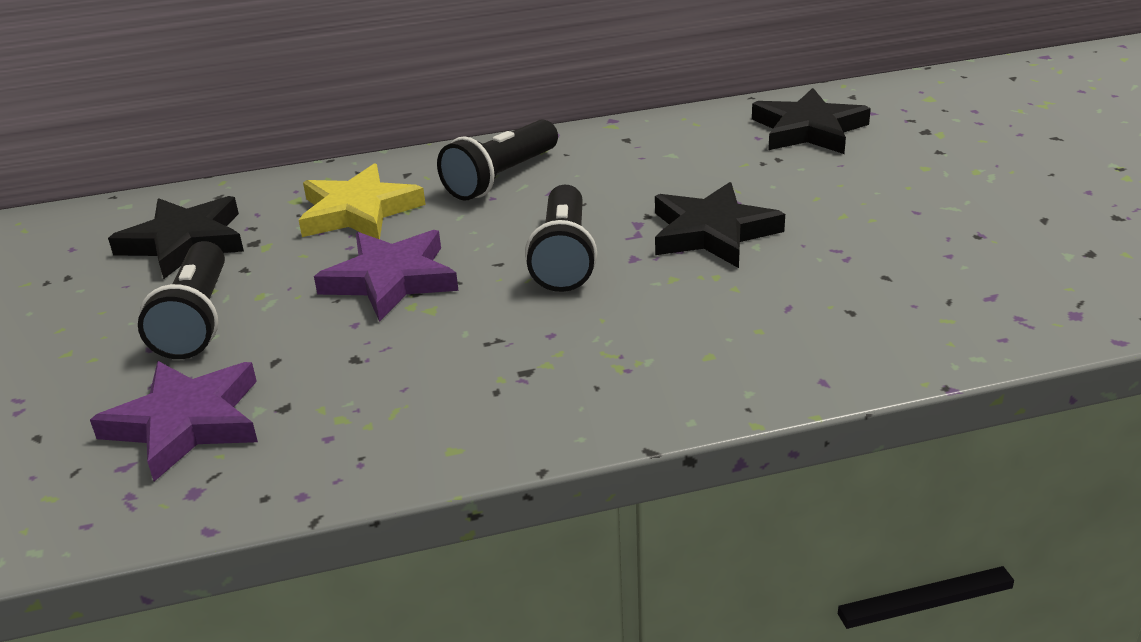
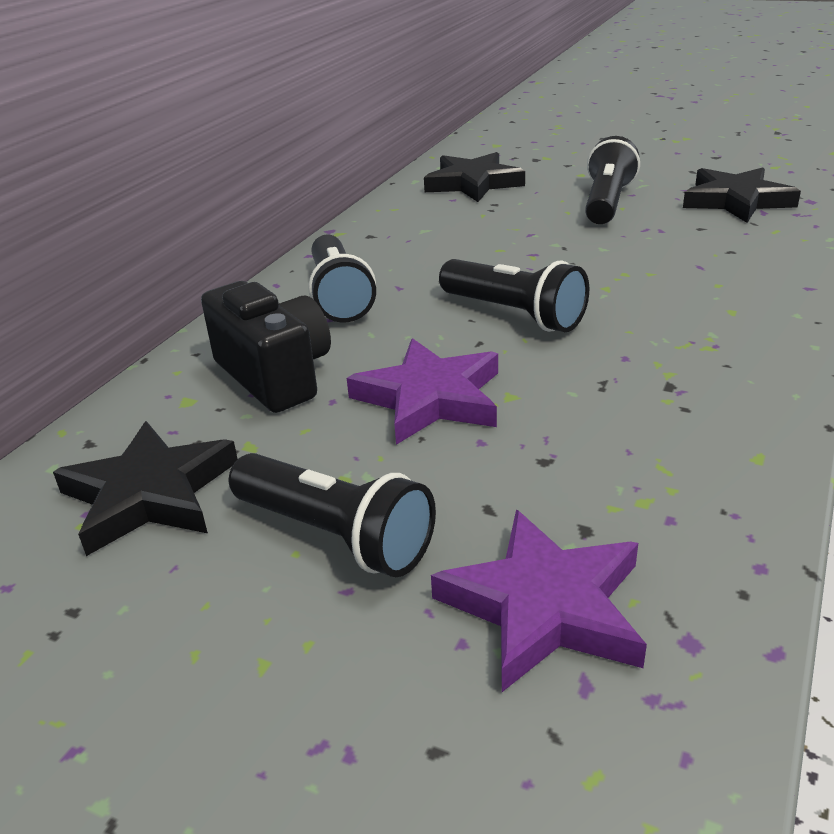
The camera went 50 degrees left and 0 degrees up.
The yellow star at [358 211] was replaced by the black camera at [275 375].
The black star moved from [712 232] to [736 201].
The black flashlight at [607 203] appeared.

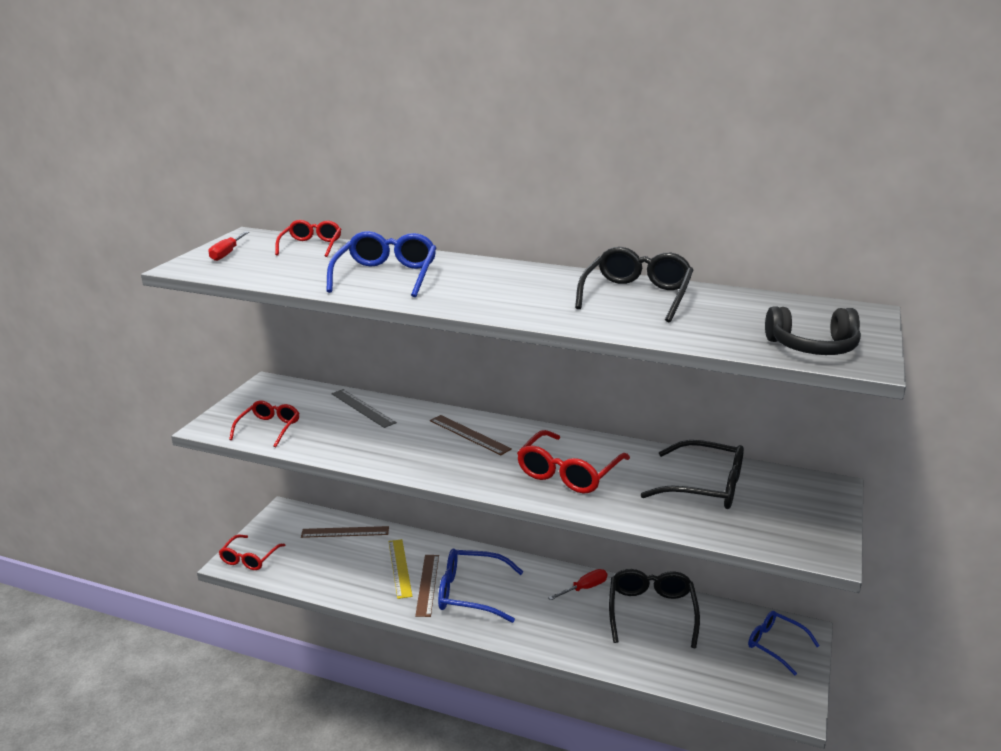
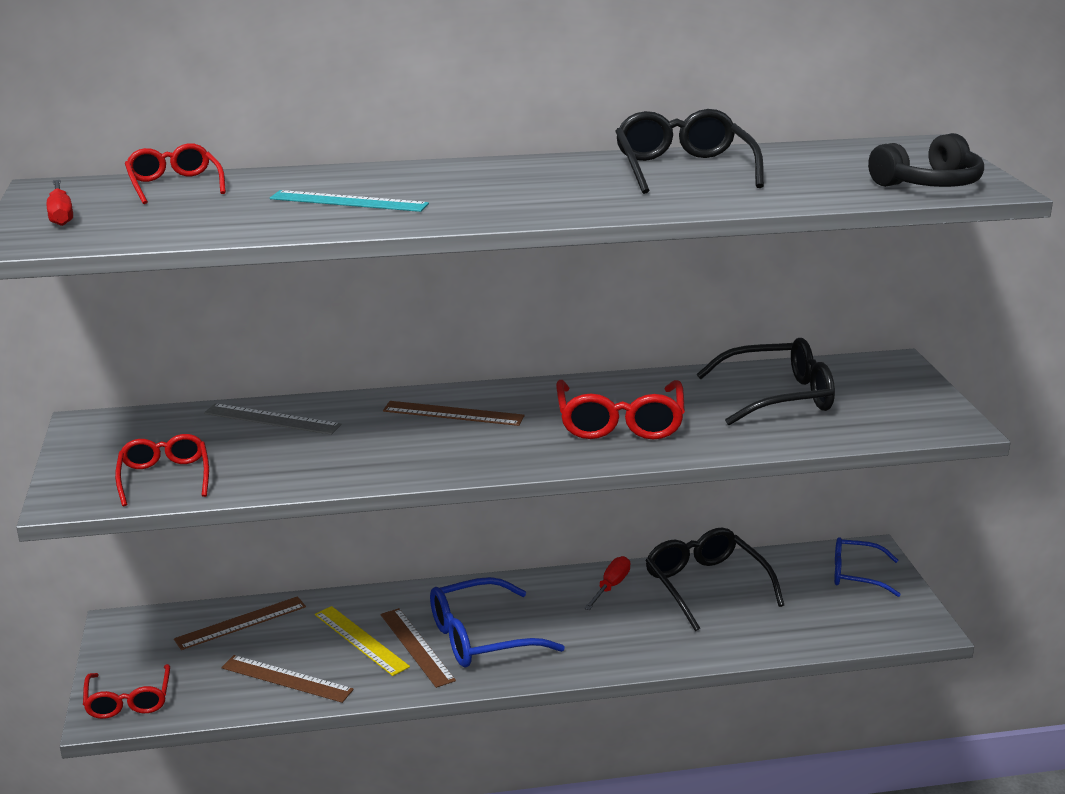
The camera went 30 degrees left and 0 degrees up.
The blue glasses at [386 276] was replaced by the turquoise ruler at [348 201].
The brown ruler at [286 679] appeared.

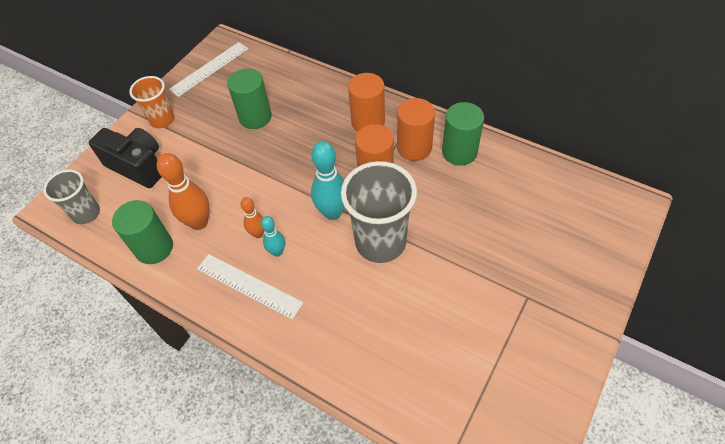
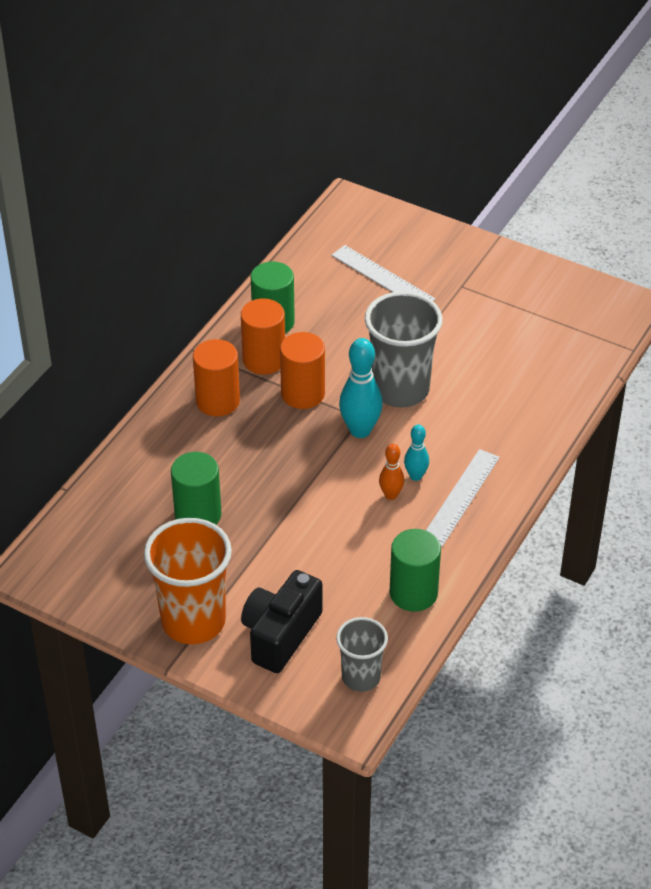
The camera went 95 degrees left and 10 degrees down.
The orange cup at [162 120] changed to 1.71 times the size.
The orange bowling pin at [199 222] disappeared.
The white ruler moved from [209 69] to [382 277].

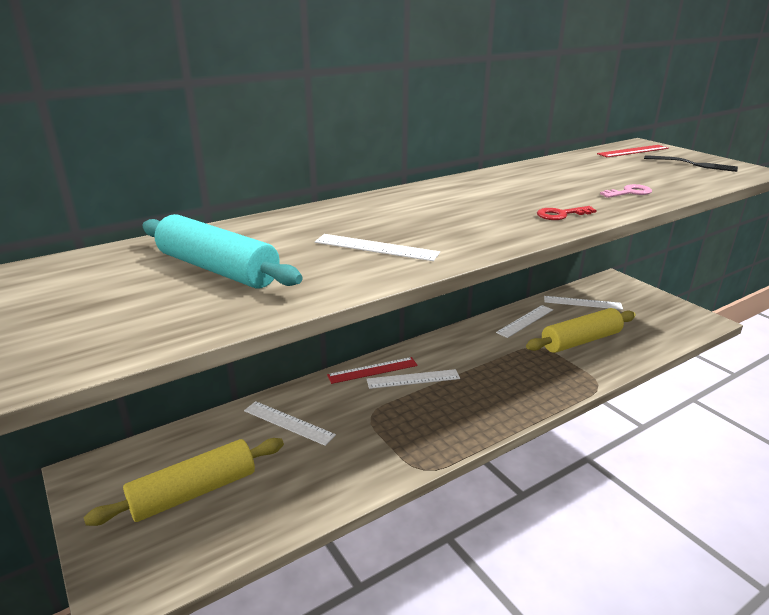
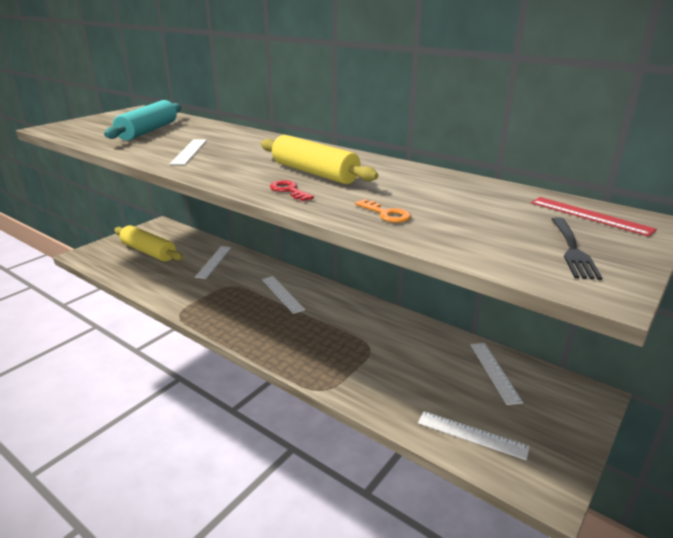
The camera went 70 degrees right and 0 degrees up.
The red ruler at [372 370] disappeared.
The white ruler moved from [525 321] to [472 434].
The yellow rolling pin moved from [581 341] to [314 173].
The pink key at [629 192] became the orange key at [386 214].

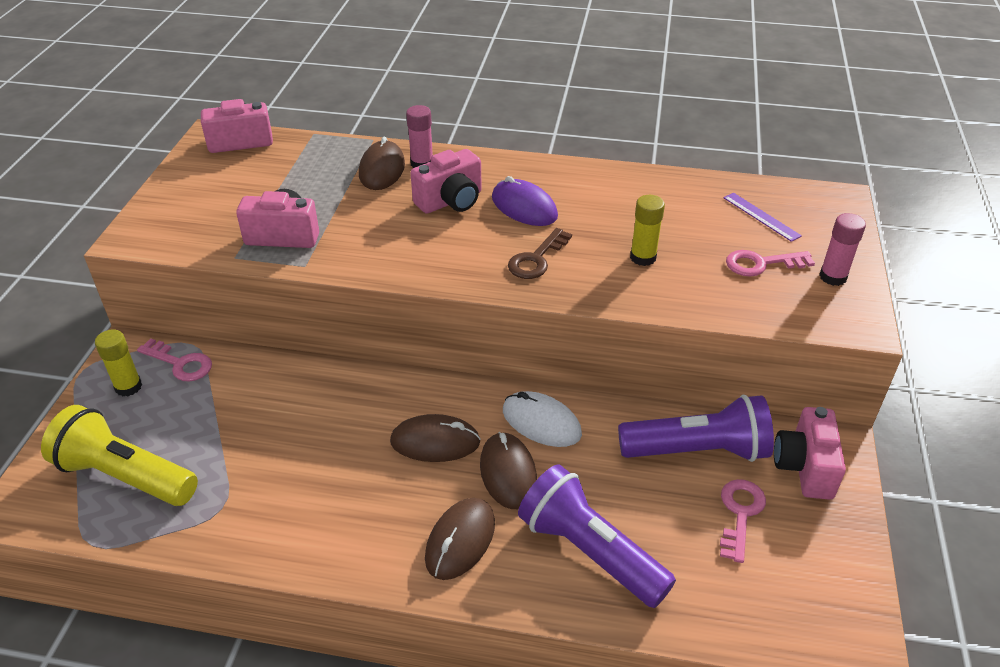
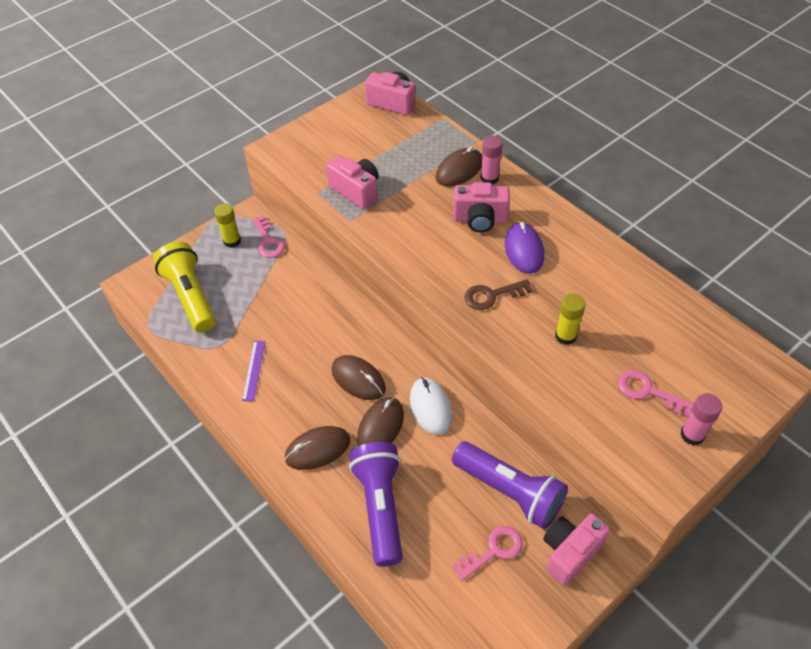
The camera went 40 degrees right and 10 degrees up.
The purple ruler moved from [761 216] to [253 370].

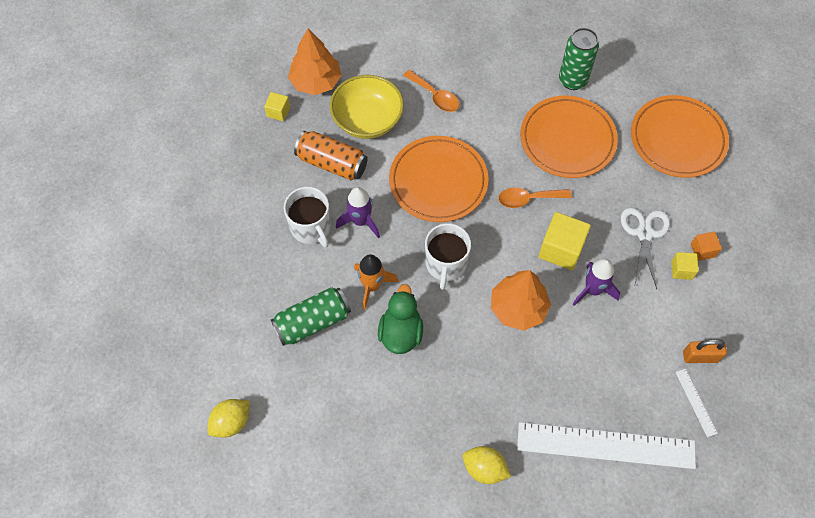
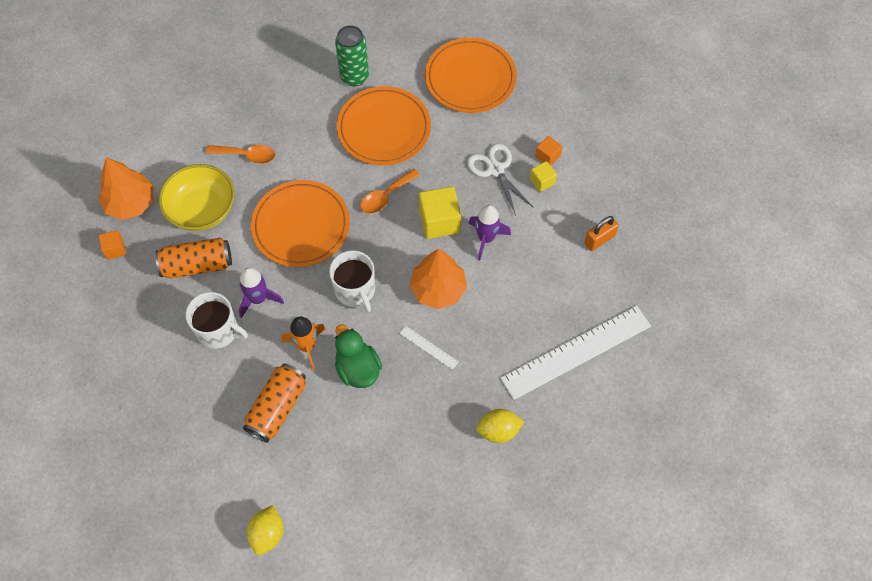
The camera went 35 degrees left and 0 degrees up.
The yellow cube at [278 112] became the orange cube at [115 249].
The green can at [312 322] became the orange can at [277 408].
The white ruler moved from [695 402] to [428 347].

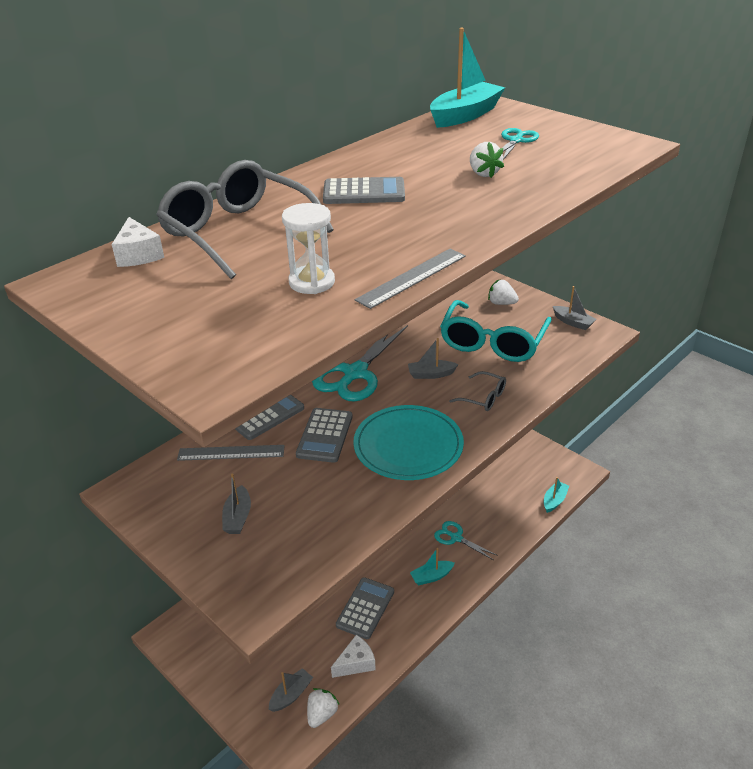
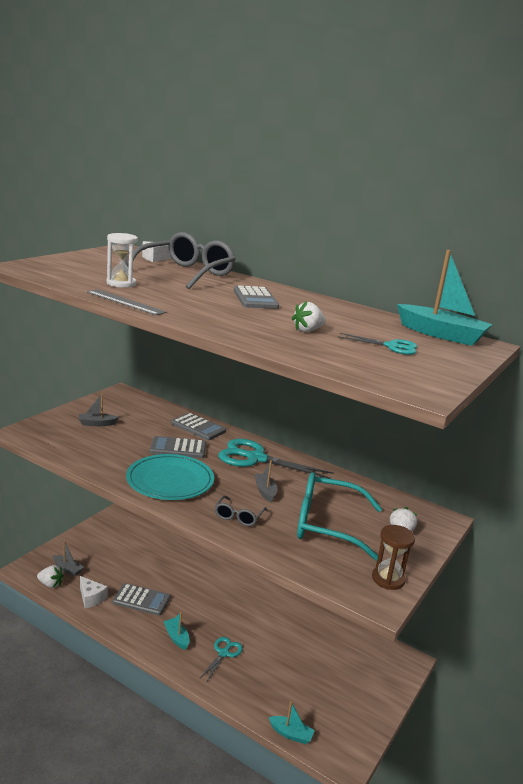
The camera went 75 degrees right and 15 degrees down.
The grey ruler at [231 452] disappeared.
The grey boat at [573 322] was replaced by the brown hourglass at [388 579].

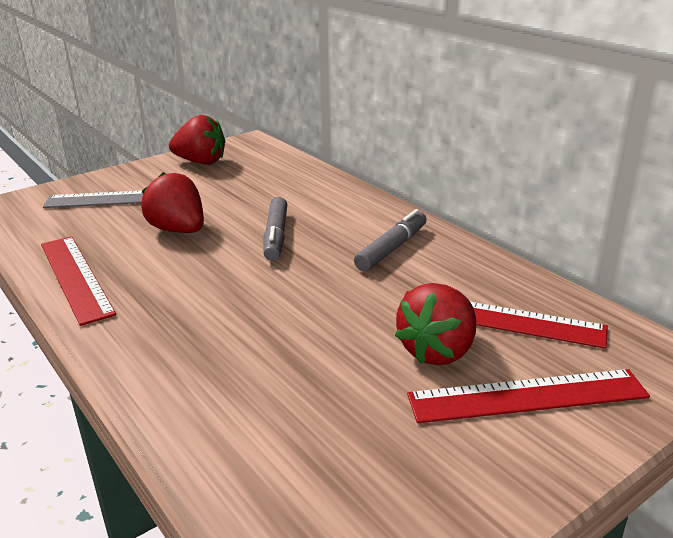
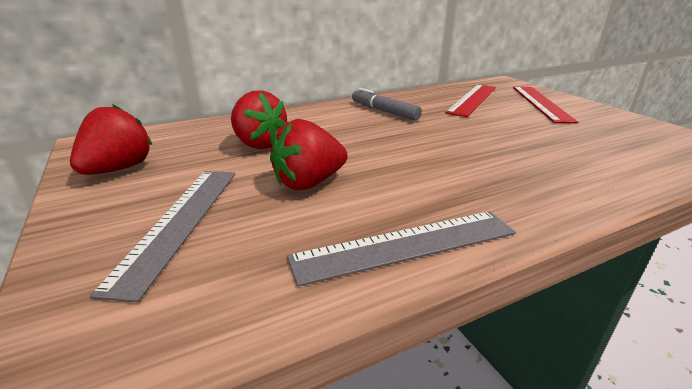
The camera went 80 degrees left and 0 degrees up.
The red ruler at [75 277] became the grey ruler at [406 245].
The grey marker at [276 236] disappeared.
The red strawberry moved from [438 351] to [259 144].

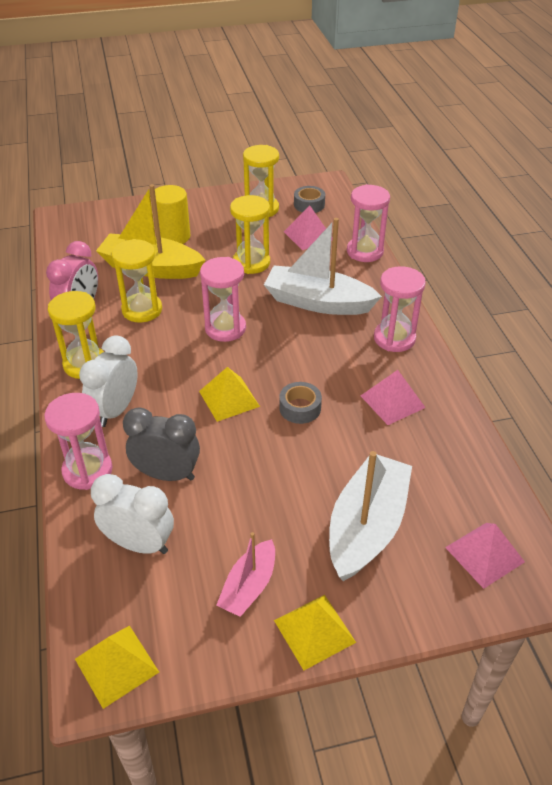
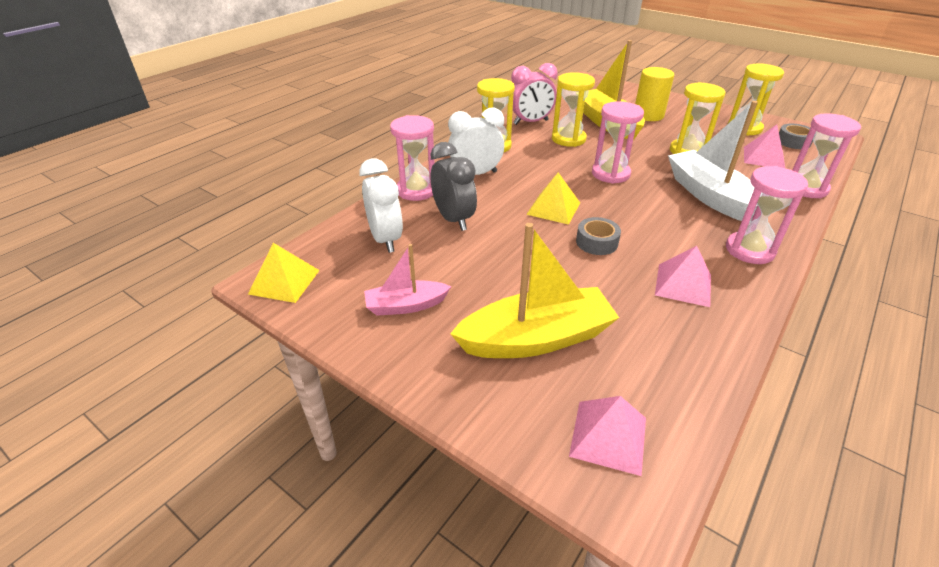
The camera went 50 degrees right and 5 degrees down.
The yellow pyramid at [314 631] disappeared.
The white boat at [367 526] became the yellow boat at [536 338].

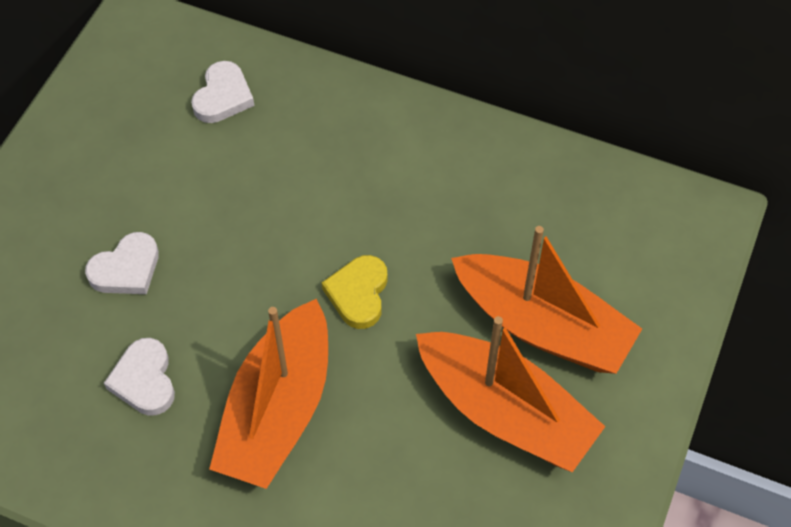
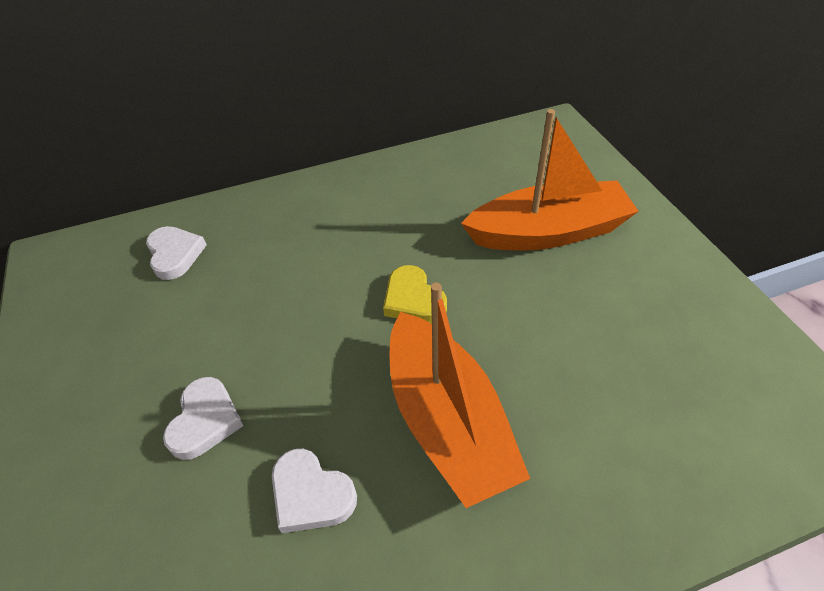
The camera went 40 degrees left and 10 degrees down.
The orange boat at [505 411] disappeared.

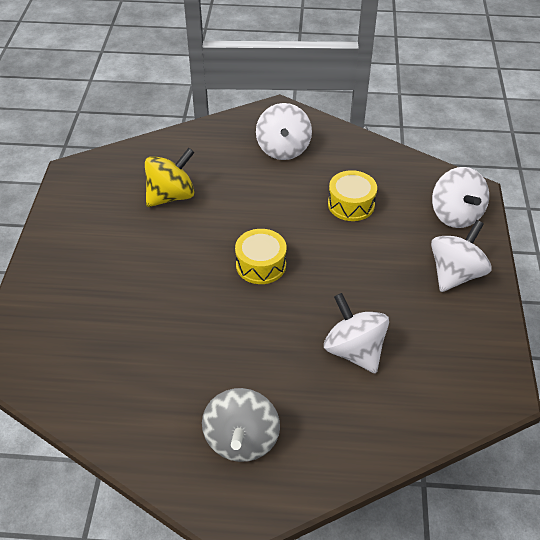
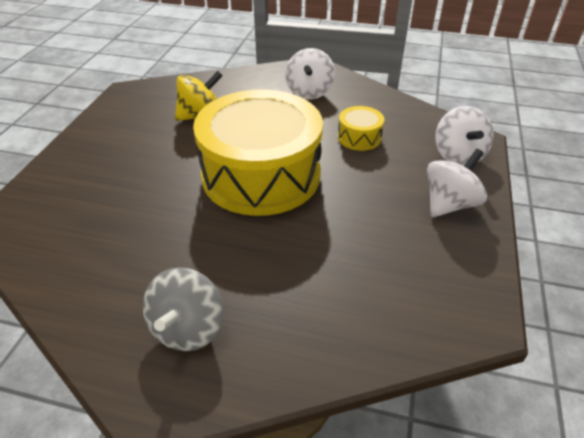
The camera went 10 degrees right and 5 degrees down.
The yellow drum at [261 265] changed to 2.47 times the size.
The white spinning top at [354 350] disappeared.

